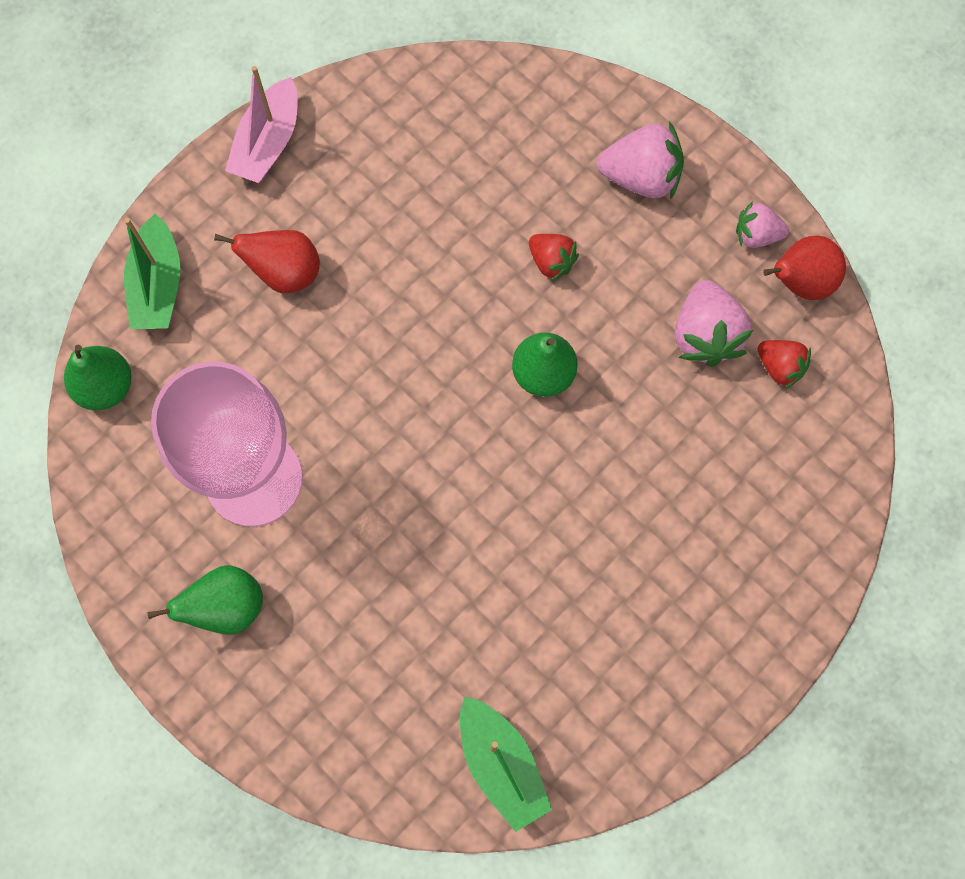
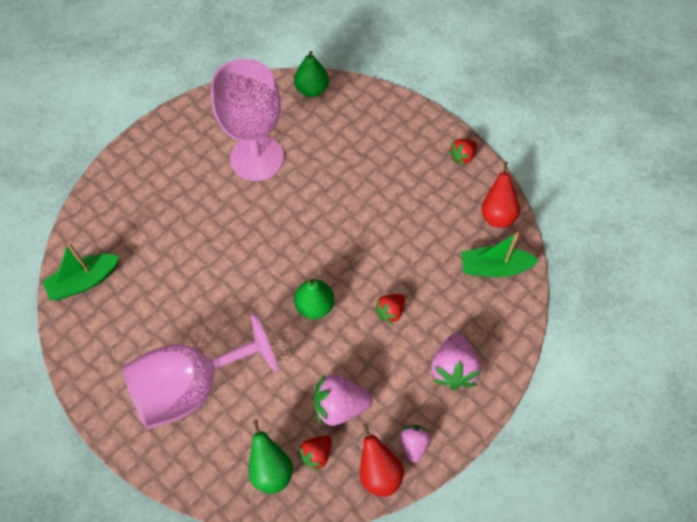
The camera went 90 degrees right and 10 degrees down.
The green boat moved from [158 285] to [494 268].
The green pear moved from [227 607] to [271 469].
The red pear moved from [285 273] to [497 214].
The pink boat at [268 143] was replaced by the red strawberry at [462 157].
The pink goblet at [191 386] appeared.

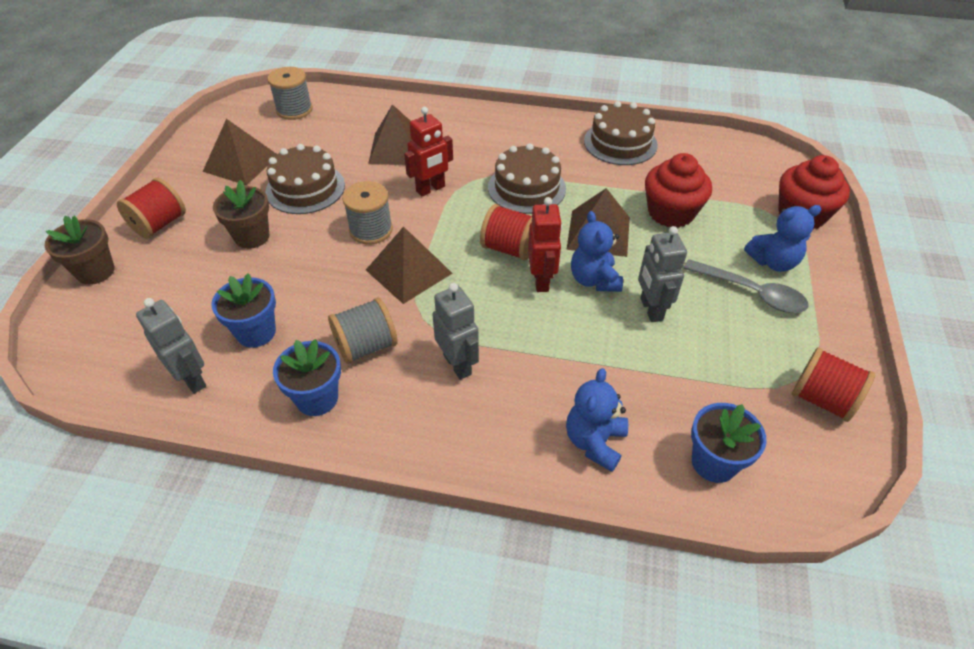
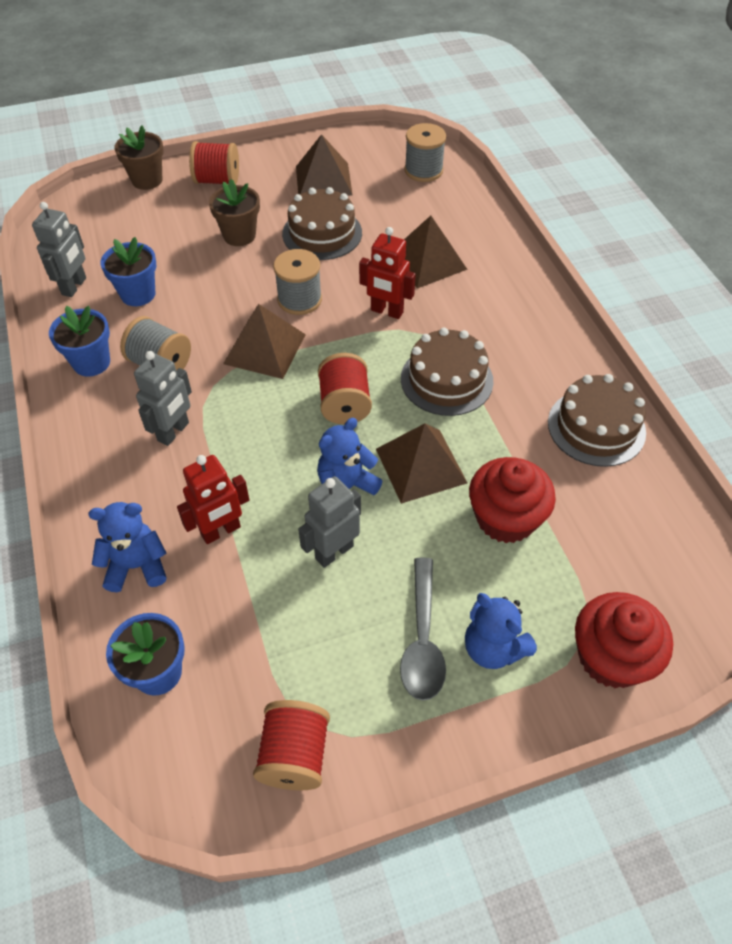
The camera went 60 degrees right and 5 degrees up.
The red robot moved from [541 280] to [221 531].

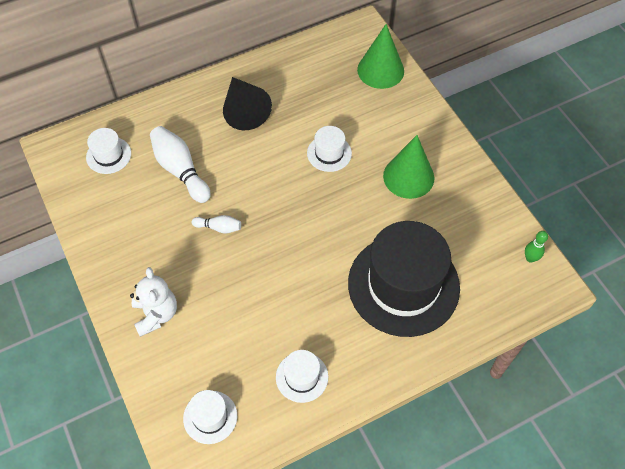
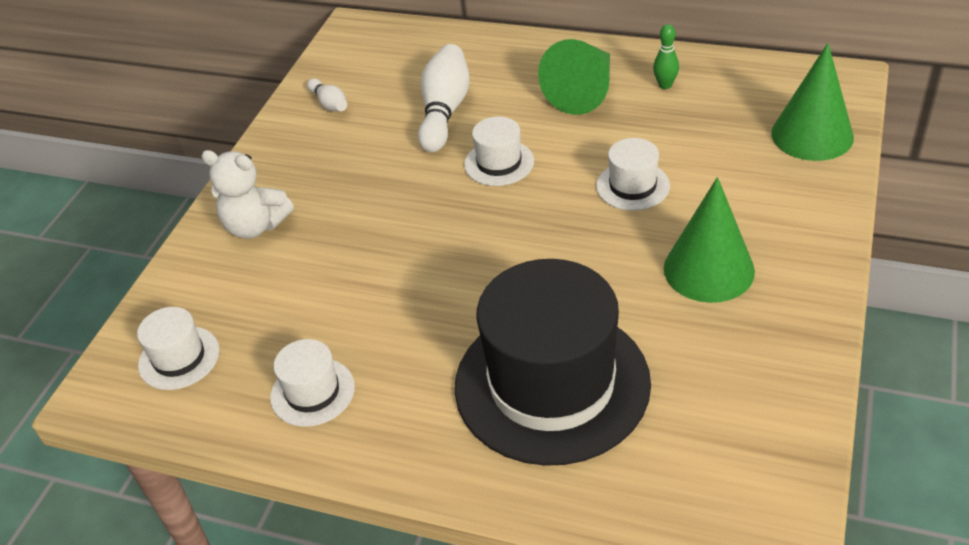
The camera went 50 degrees right and 15 degrees down.
The white hat moved from [108 155] to [499 163].
The white teddy bear at [156 314] turned 75 degrees clockwise.
The white bowling pin moved from [219 227] to [329 104].
The black cone at [244 110] became the green cone at [584 91].
The green bowling pin moved from [530 258] to [665 85].

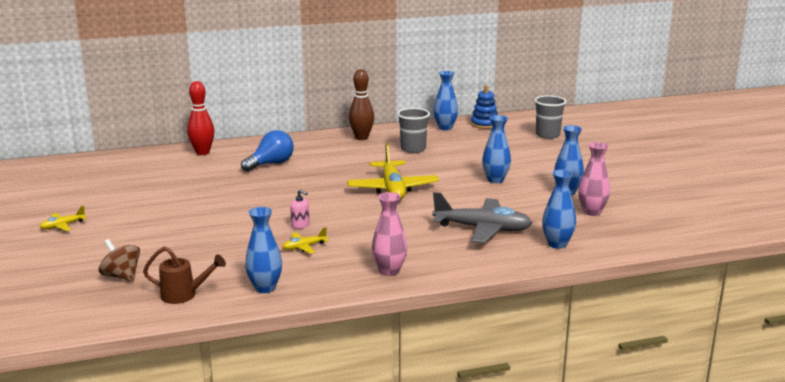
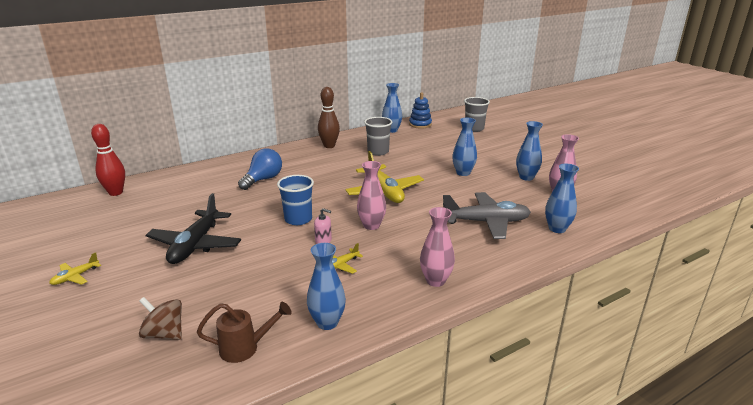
The camera went 15 degrees left and 5 degrees up.
The red bowling pin moved from [202 152] to [116 192].
The black plane at [195 245] appeared.
The blue cup at [298 219] appeared.
The pink vase at [371 225] appeared.

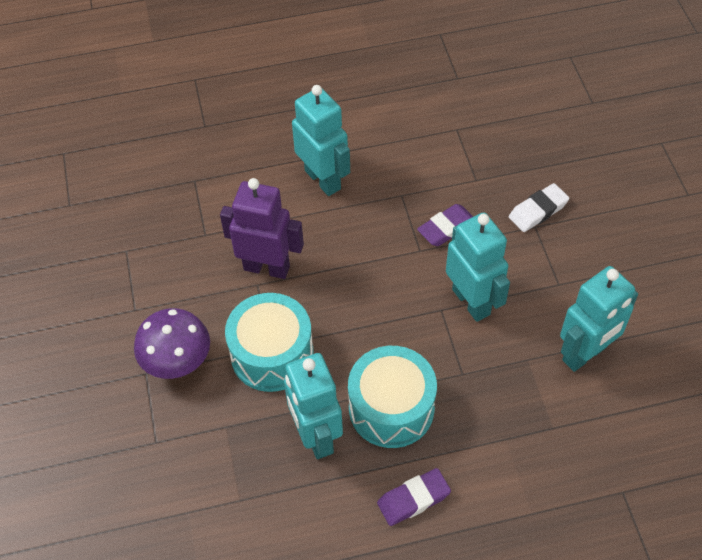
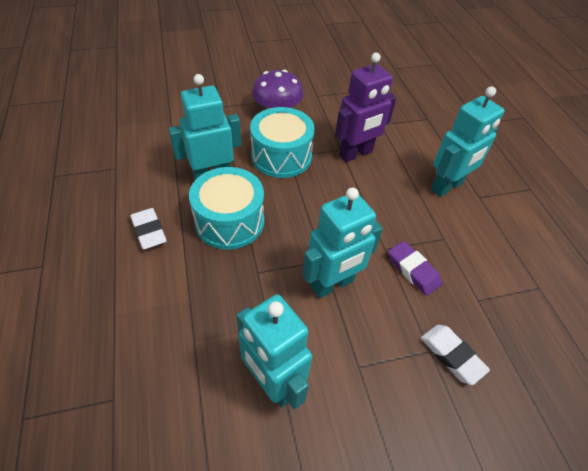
The camera went 85 degrees right and 5 degrees down.
The purple robot at [267 267] turned 45 degrees clockwise.
The purple eraser at [413 499] became the white eraser at [149 231].

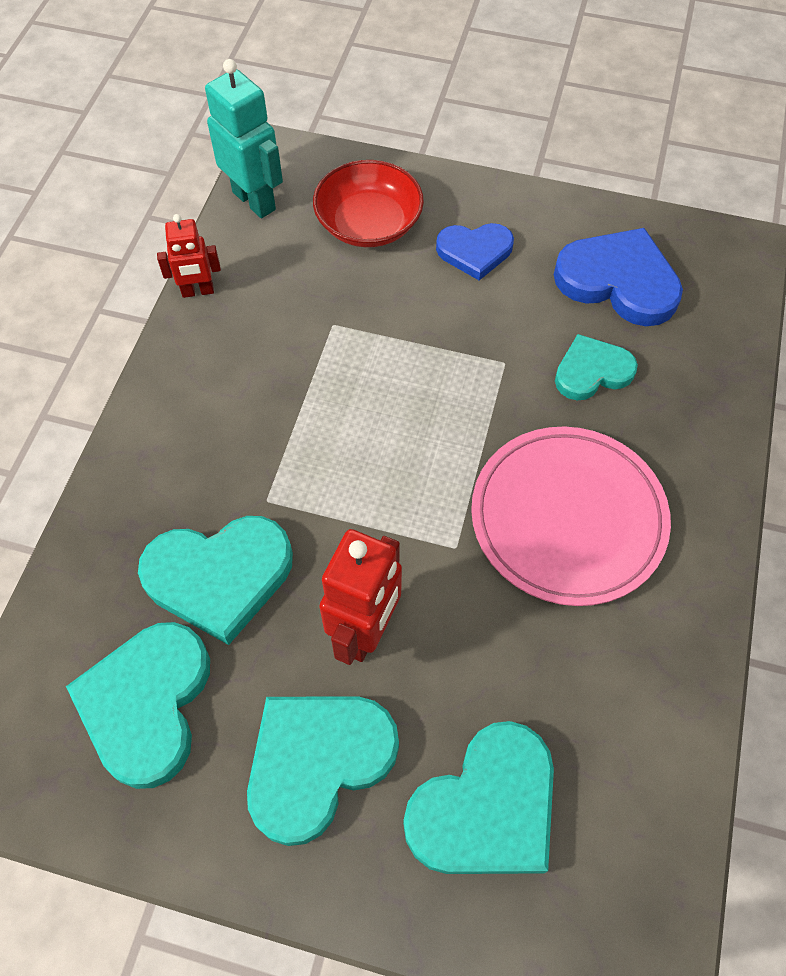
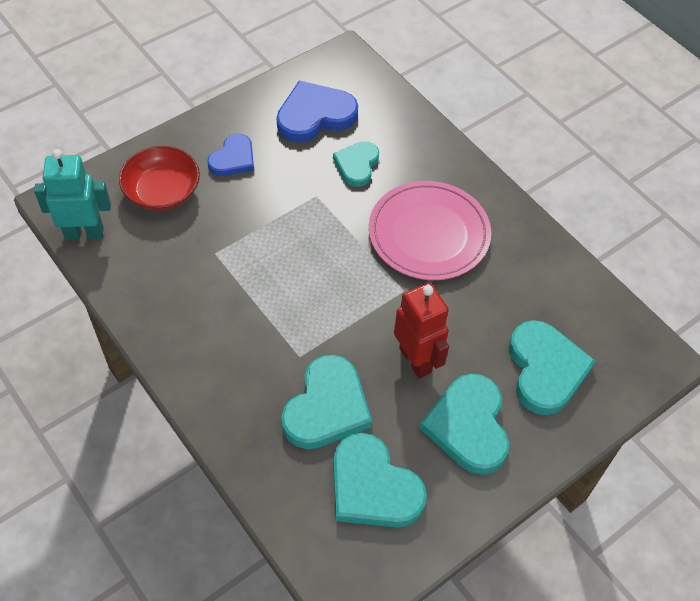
The camera went 55 degrees left and 5 degrees down.
The red robot at [198 291] disappeared.

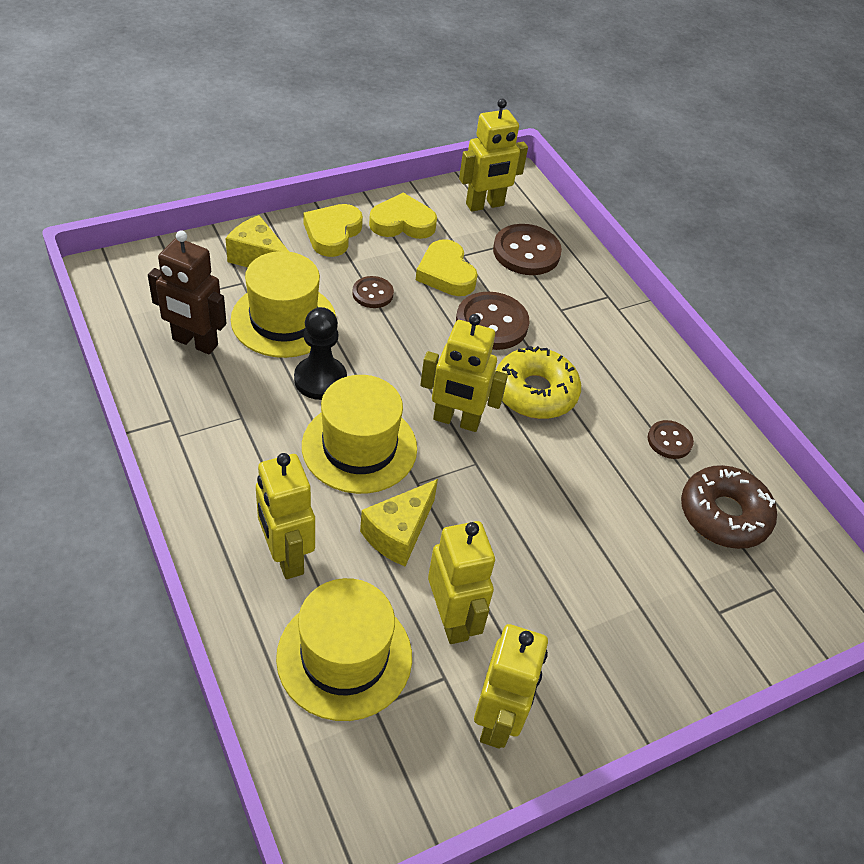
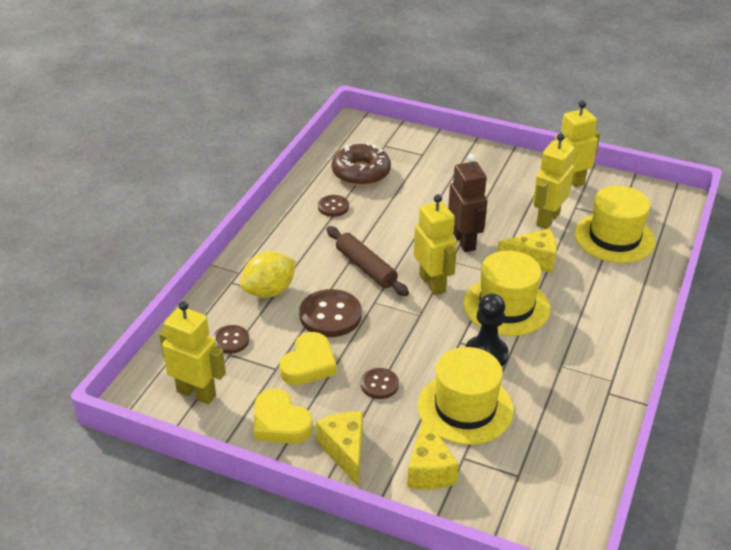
The camera went 125 degrees left and 10 degrees down.
The brown robot moved from [194 342] to [464 241].
The yellow robot at [286 556] disappeared.
The yellow heart at [332 233] was replaced by the yellow cheese at [345 451].
The brown button at [526 252] changed to 0.57 times the size.
The yellow donut at [535 392] was replaced by the brown rolling pin at [366 267].
The yellow lemon at [269 291] appeared.

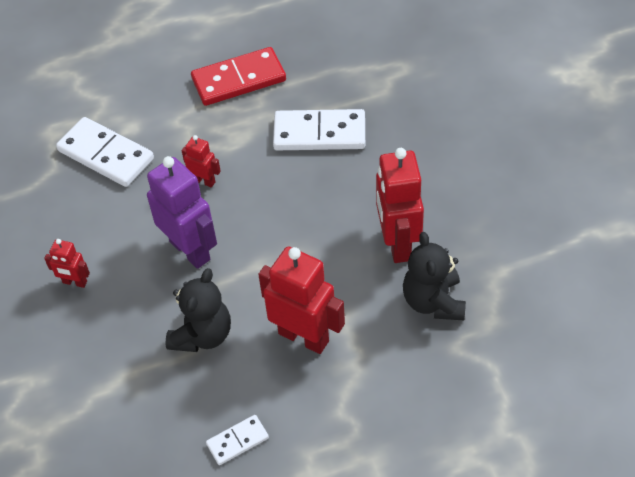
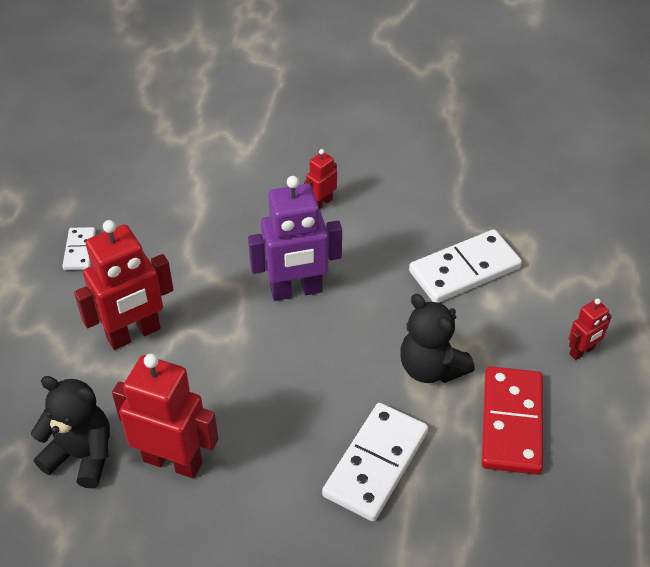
The camera went 115 degrees right and 5 degrees down.
The black teddy bear moved from [202 335] to [431 368].
The red robot moved from [204 181] to [582 351].

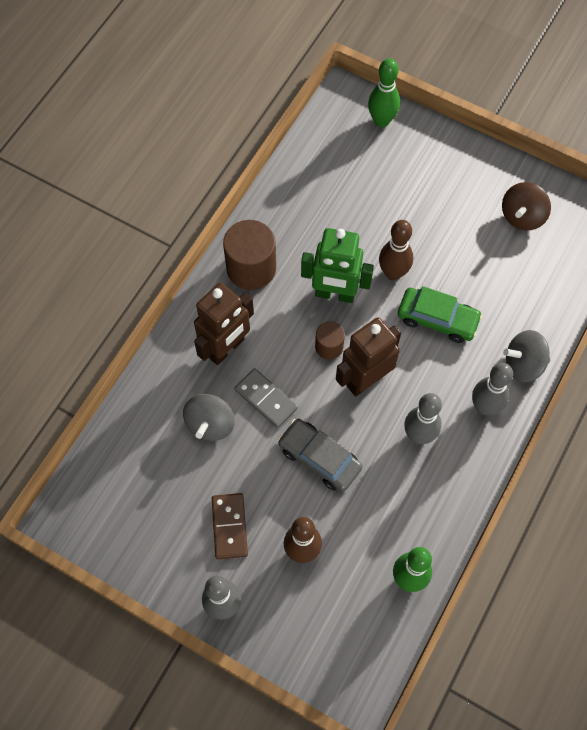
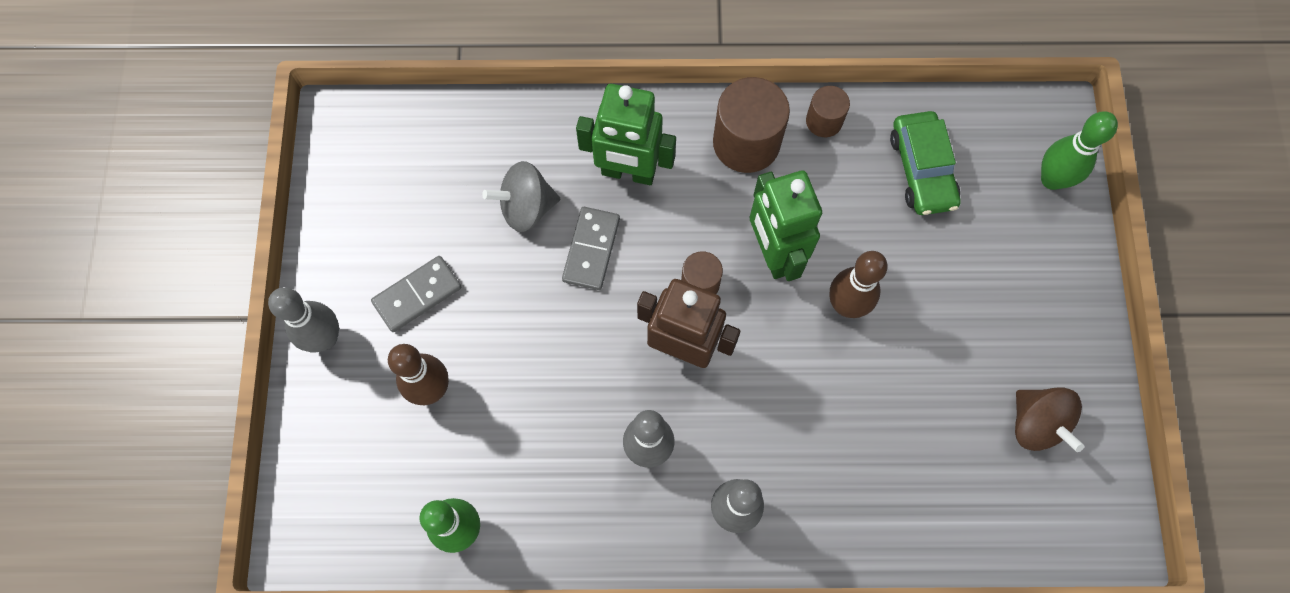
The camera went 60 degrees right and 5 degrees up.
The brown robot at [226 348] became the green robot at [628 172].
The brown domino at [229 526] became the grey domino at [417 295].
The grey car at [319 458] disappeared.
The green car moved from [437 319] to [921 170].
The brown spinning top at [522 216] turned 120 degrees counterclockwise.
The grey spinning top at [523 364] disappeared.
The brown cylinder at [824 121] appeared.

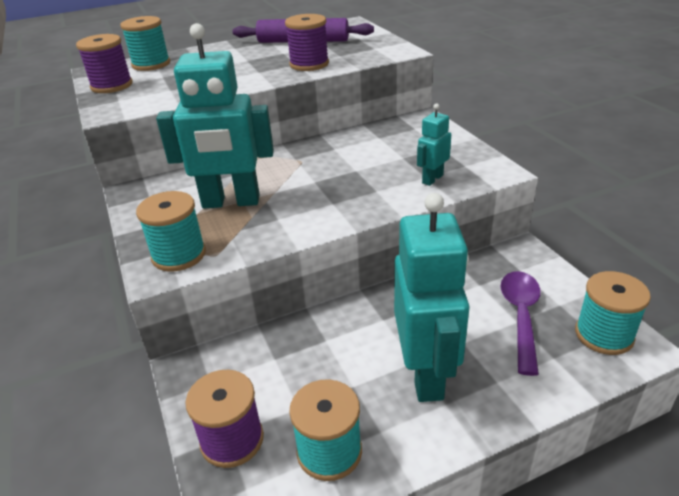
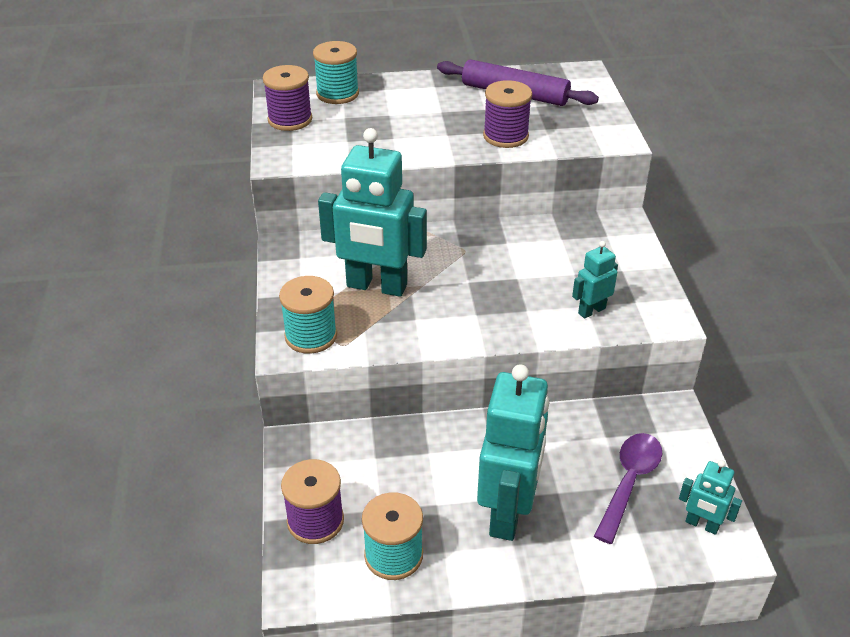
The camera went 15 degrees right and 5 degrees up.
The turquoise spool at [604 335] was replaced by the turquoise robot at [701 525].

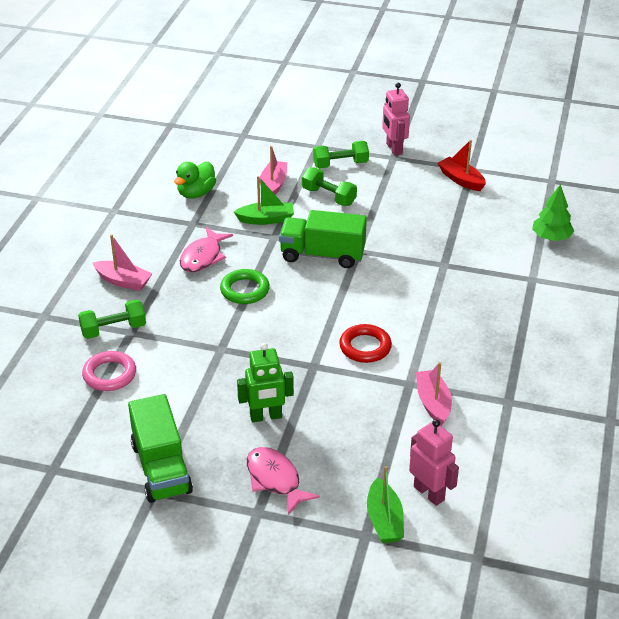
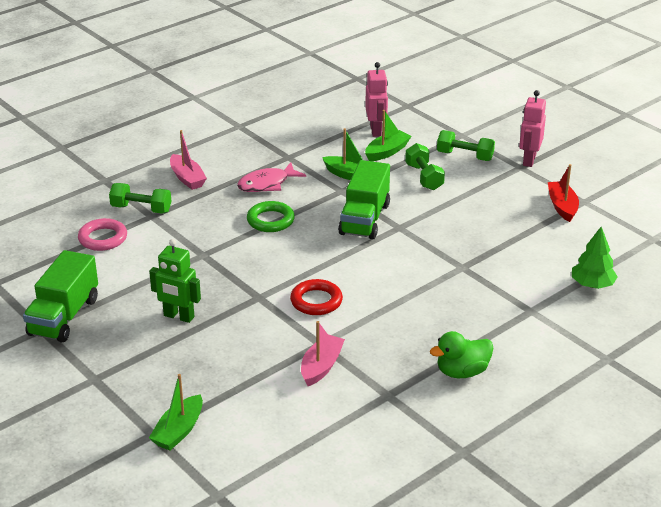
The camera went 35 degrees right and 5 degrees down.
The green duck moved from [196 193] to [462 372].
The pink fish at [275 480] disappeared.
The pink boat at [273 185] became the green boat at [387 152].
The green truck at [322 255] turned 120 degrees counterclockwise.
The pink robot moved from [429 493] to [376 130].

